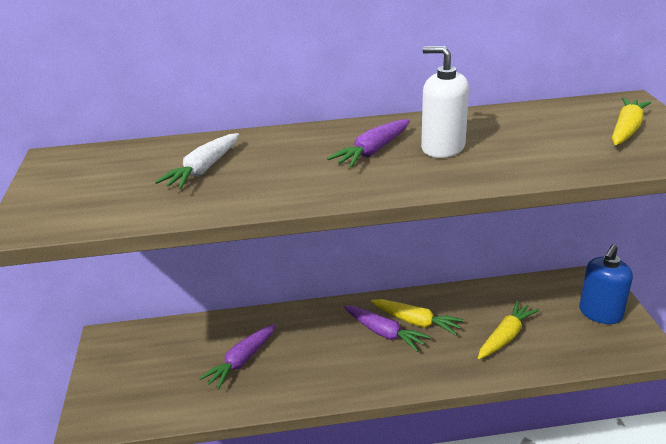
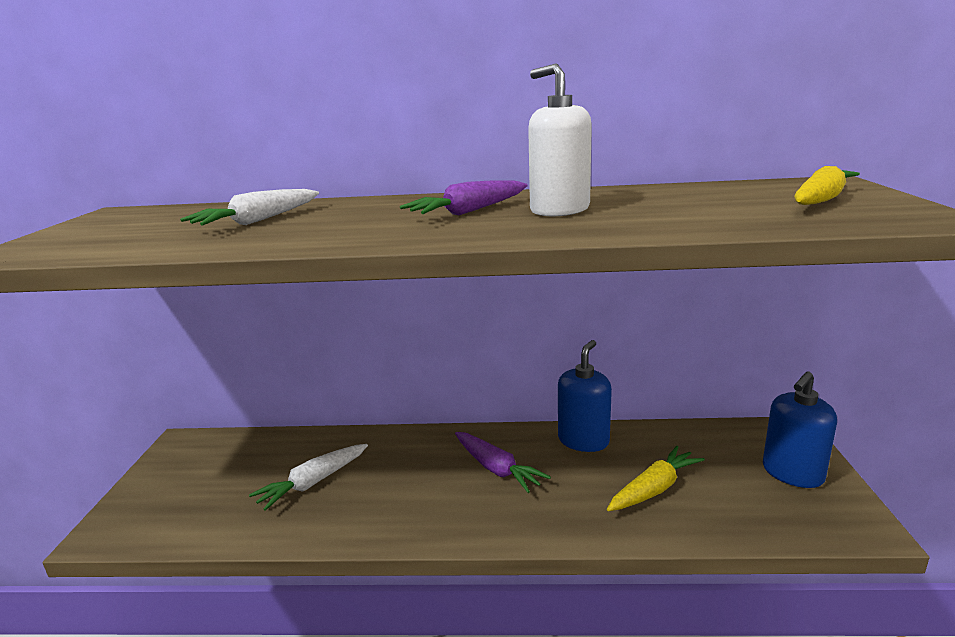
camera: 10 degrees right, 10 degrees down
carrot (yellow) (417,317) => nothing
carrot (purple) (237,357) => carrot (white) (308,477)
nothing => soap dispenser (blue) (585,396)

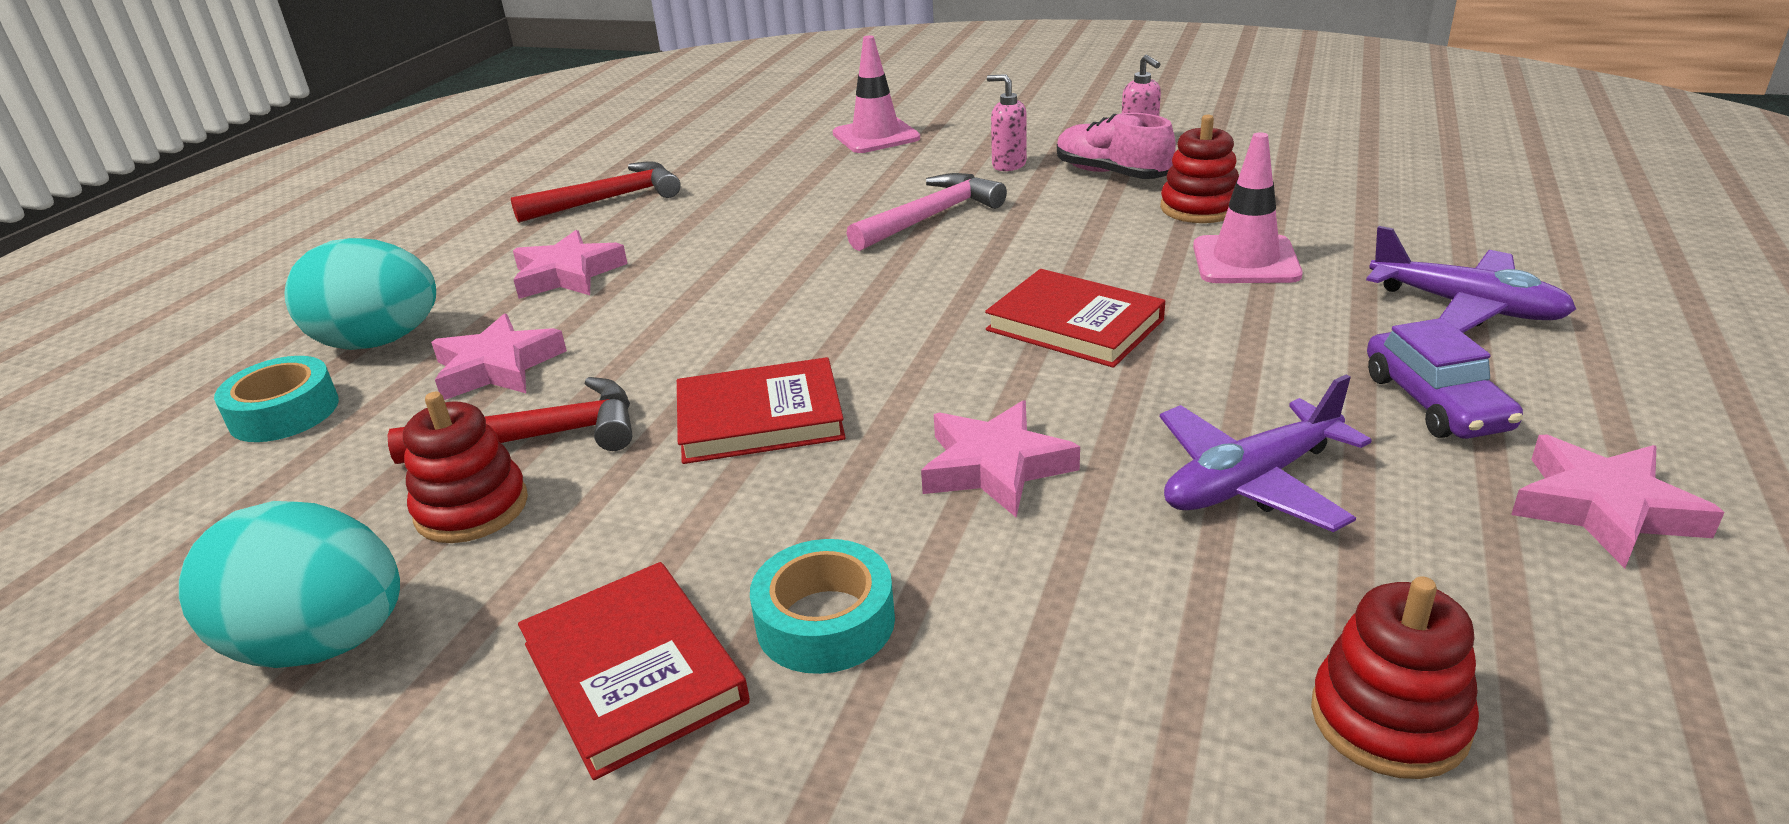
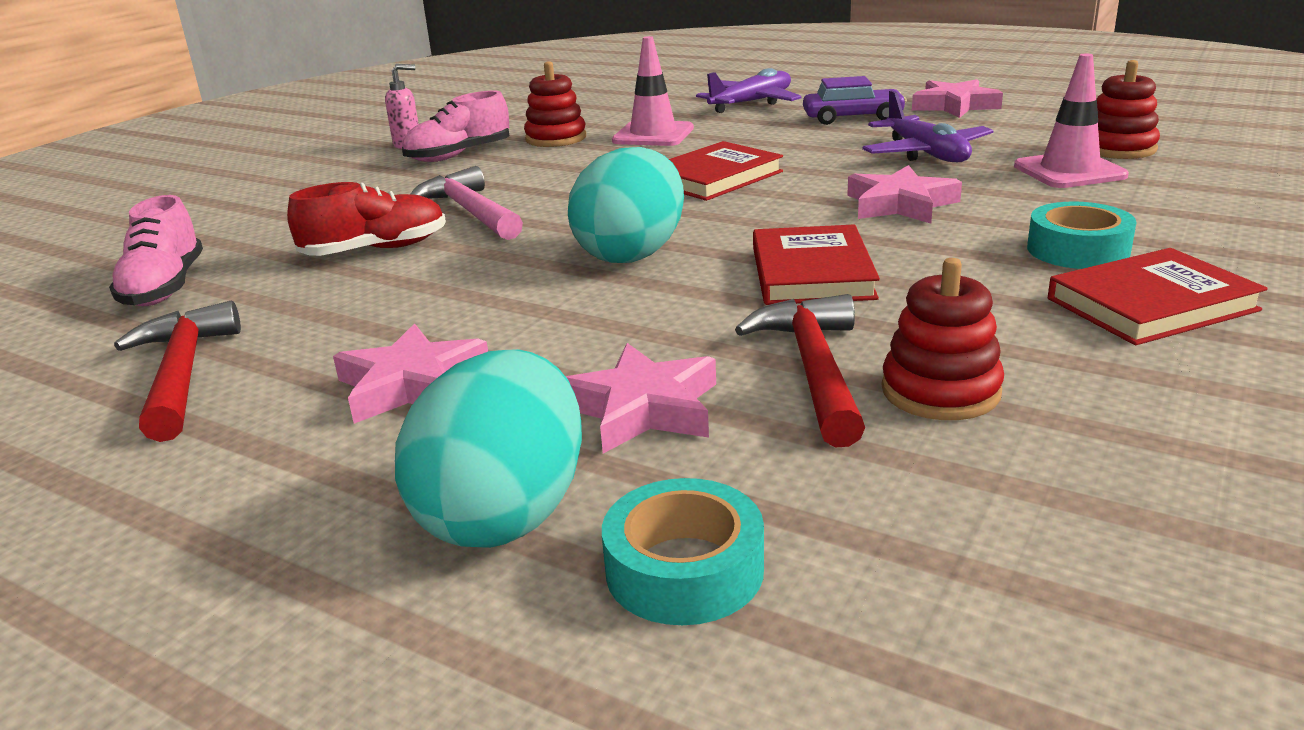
camera: 80 degrees left, 5 degrees down
traffic cone (pink) (876,94) => traffic cone (pink) (1071,121), moved
soap dispenser (pink) (1007,122) => nothing
egg (turquoise) (289,584) => egg (turquoise) (626,205), moved
nothing => shoe (red) (366,219)
nothing => shoe (pink) (156,250)

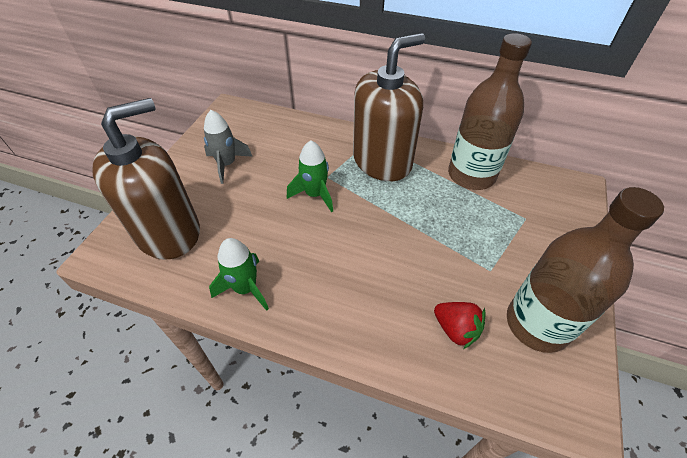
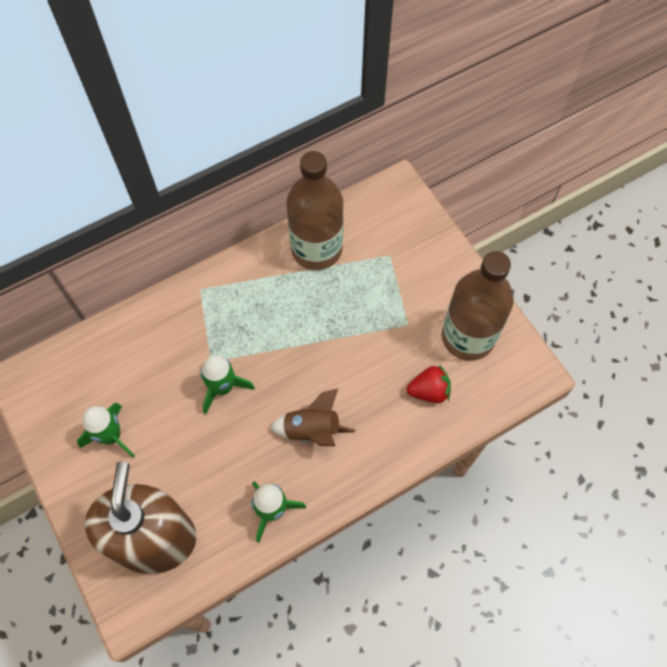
camera: 50 degrees left, 15 degrees up
soap dispenser (brown) (389,107) => nothing
rocket (grey) (228,147) => rocket (green) (106,430)
nothing => rocket (brown) (312,417)

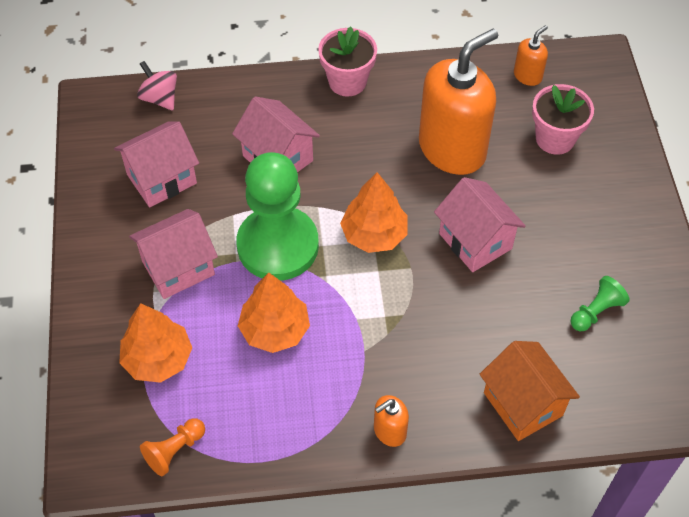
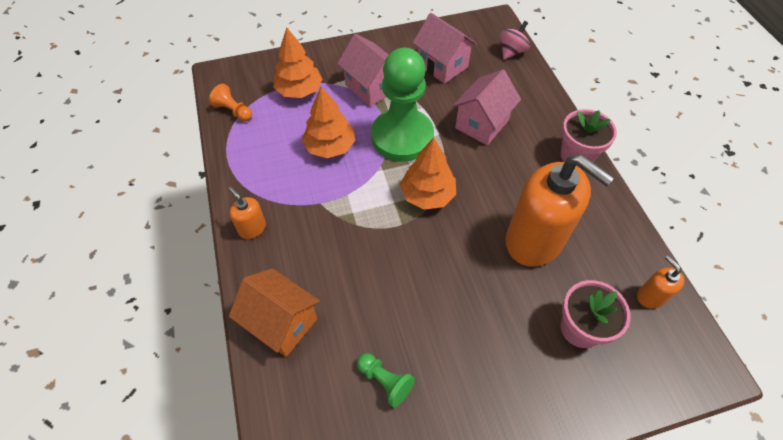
camera: 80 degrees right, 0 degrees up
soap dispenser (orange) (531,55) => soap dispenser (orange) (660,282), 150 degrees counterclockwise
house (pink) (480,224) => nothing
house (orange) (530,391) => house (orange) (274,312), 75 degrees clockwise

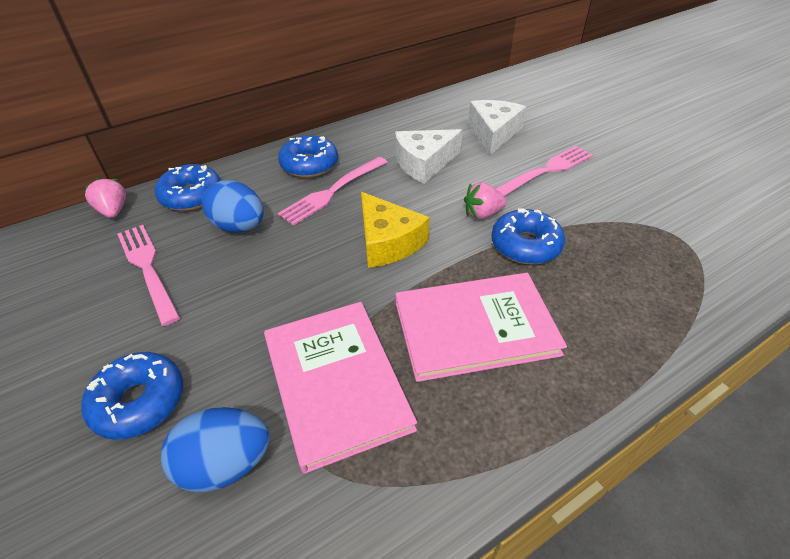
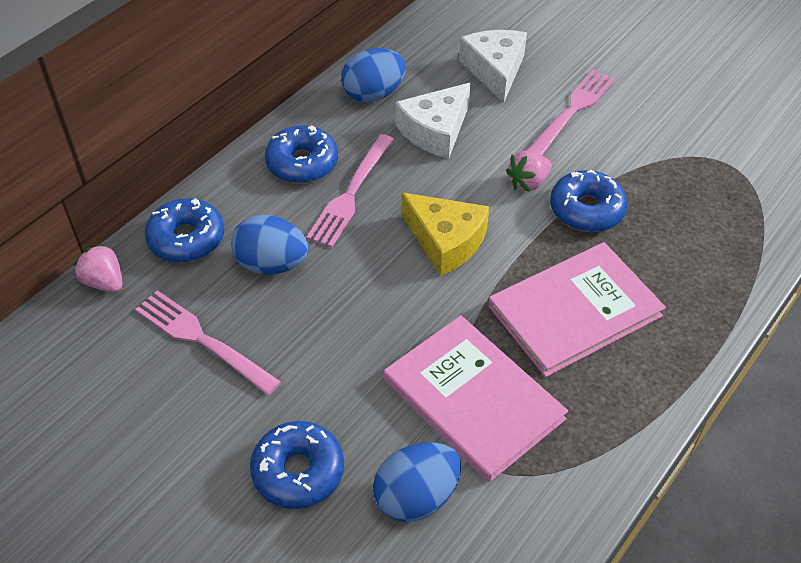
camera: 20 degrees left, 5 degrees up
nothing => egg (blue) (373,75)

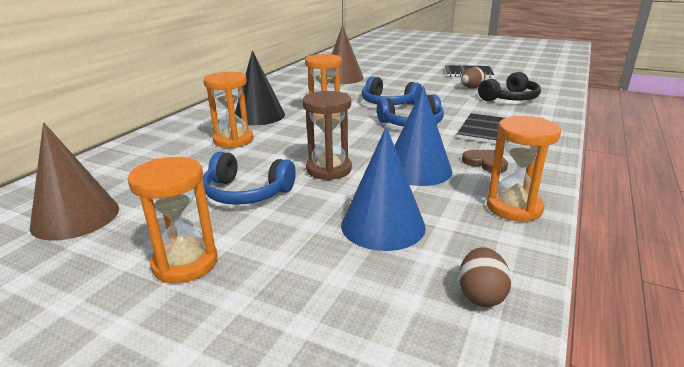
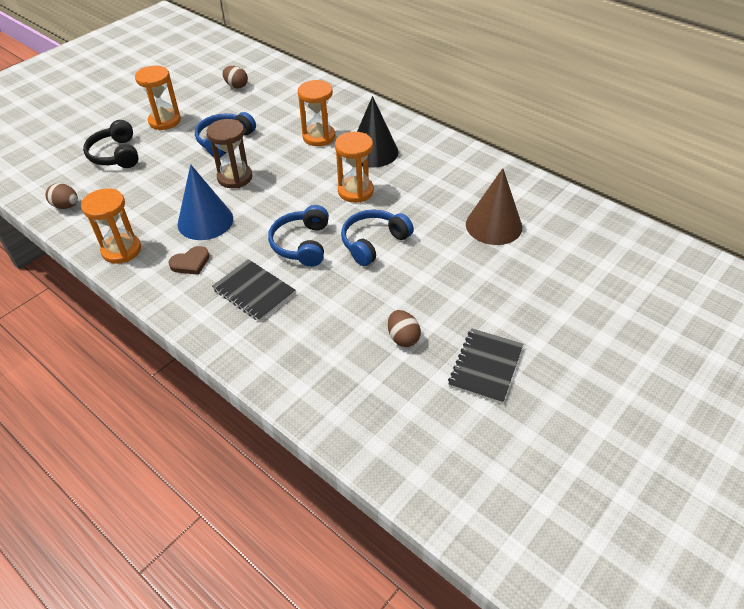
camera: 105 degrees right, 20 degrees up
headphones (black) (509,86) => headphones (black) (111,144), moved
cone (brown) (74,182) => egg (brown) (235,77)
cone (blue) (383,189) => nothing

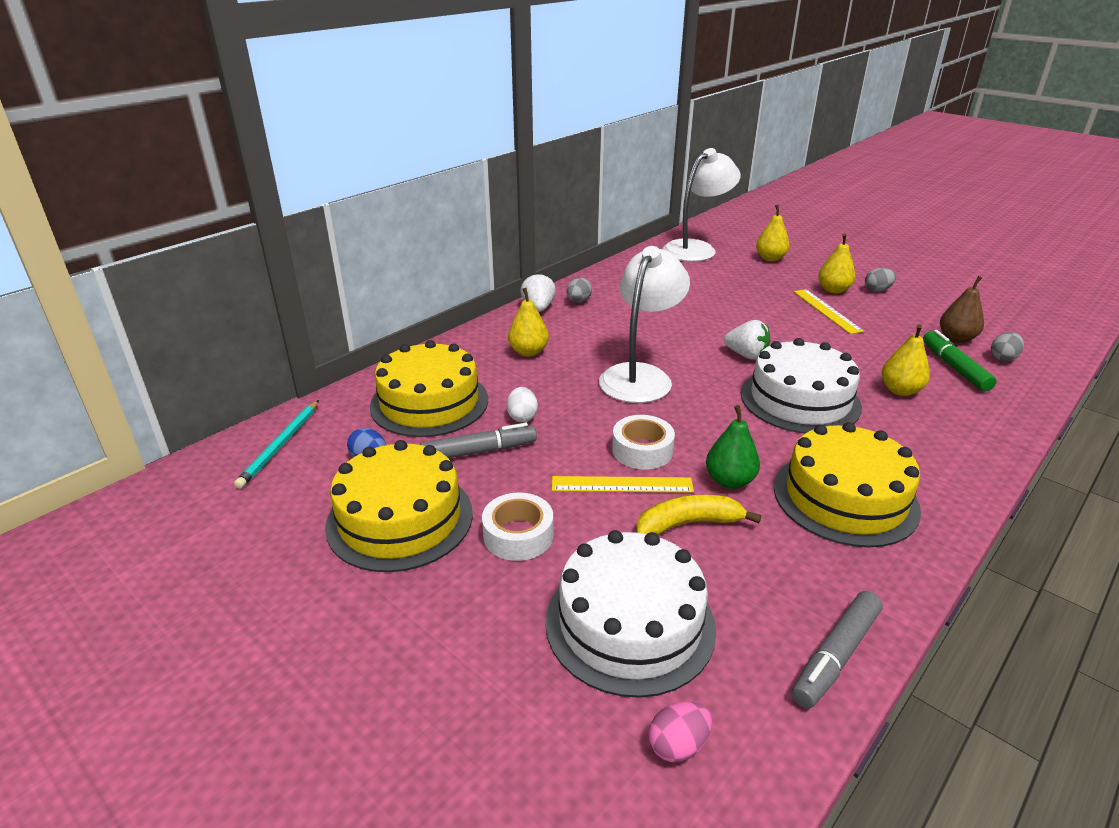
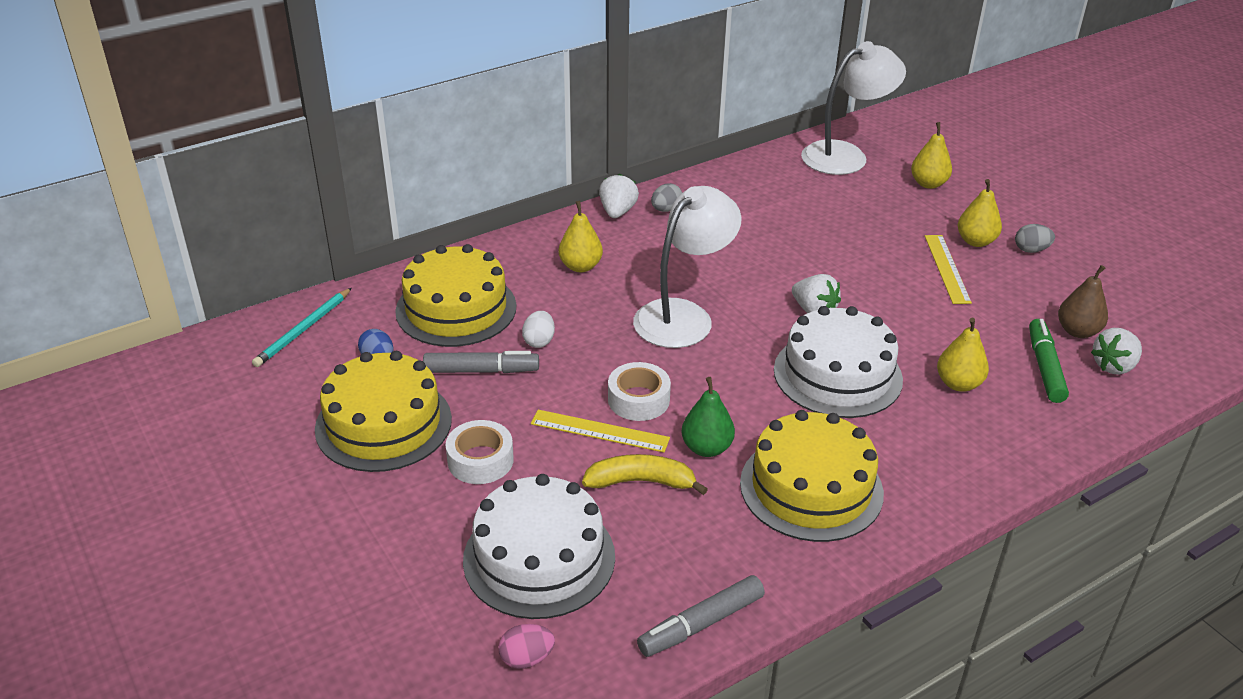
camera: 15 degrees right, 5 degrees up
egg (grey) (1007,346) => strawberry (white) (1116,351)

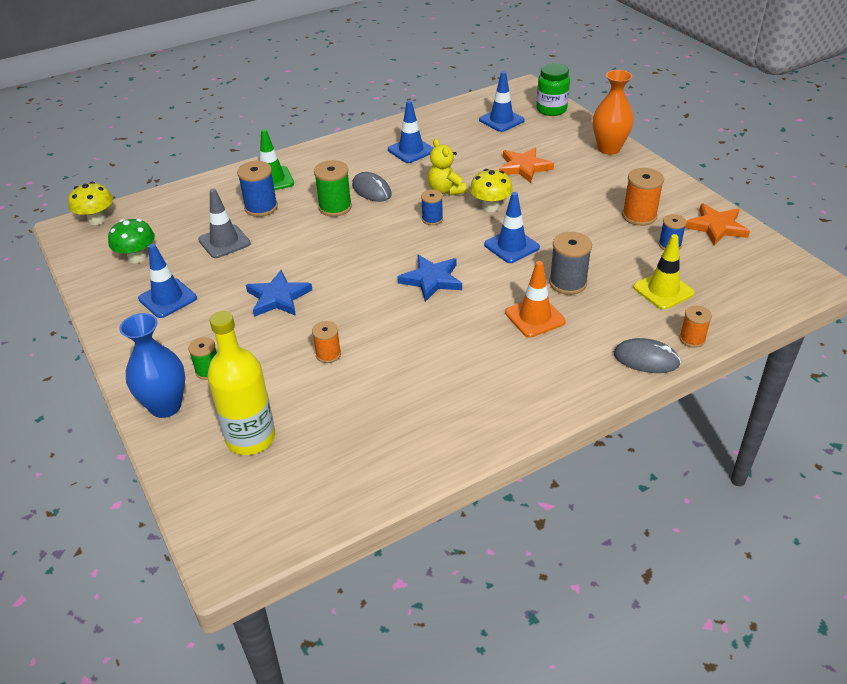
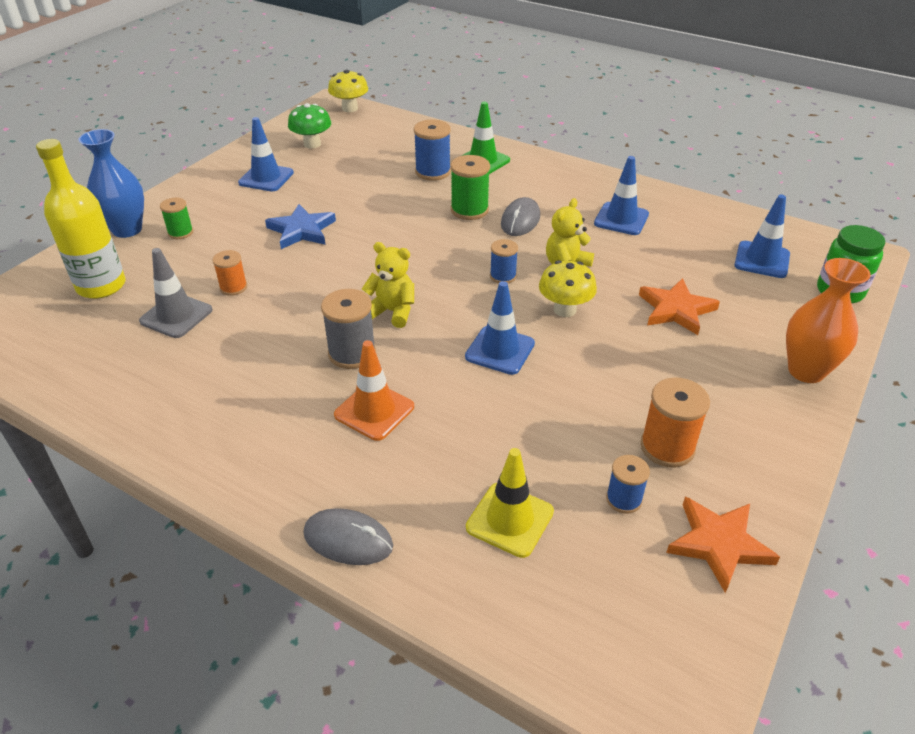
camera: 60 degrees right, 0 degrees up
traffic cone (grey) (224,223) => traffic cone (grey) (175,293), moved
spool (grey) (570,263) => spool (grey) (348,329), moved
star (blue) (429,278) => teddy bear (yellow) (388,285)
spool (orange) (695,327) => nothing
mouse (grey) (647,355) => mouse (grey) (348,536), 60 degrees counterclockwise

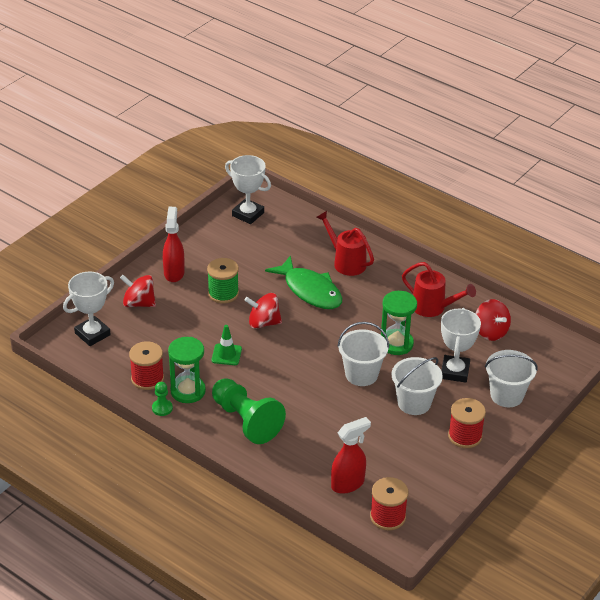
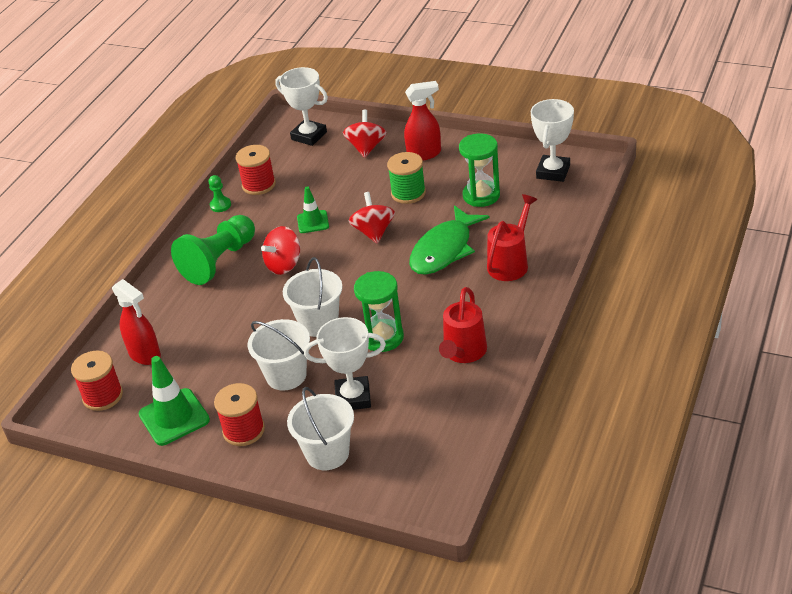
camera: 80 degrees right, 0 degrees up
spinning top (red) (493,320) => spinning top (red) (280,250), moved
hourglass (green) (187,370) => hourglass (green) (479,170), moved
nothing => traffic cone (green) (174,401)

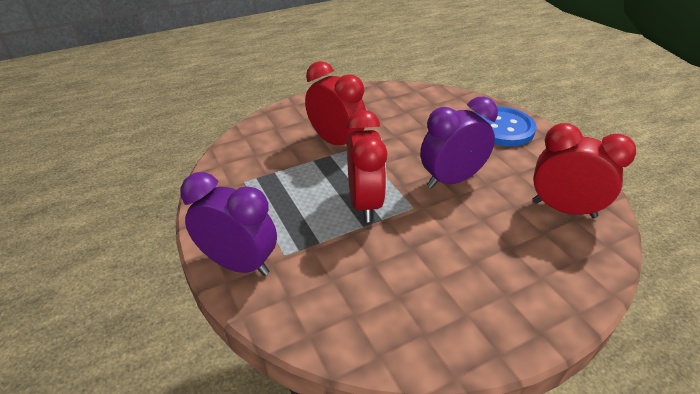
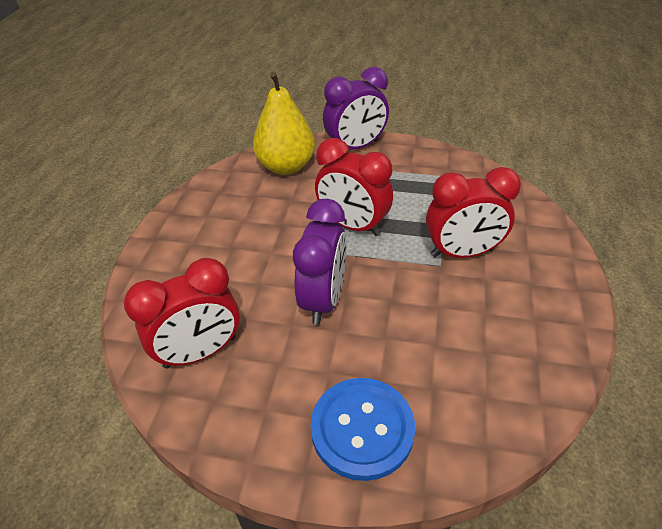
camera: 130 degrees right, 5 degrees up
nothing => pear (yellow) (284,123)

